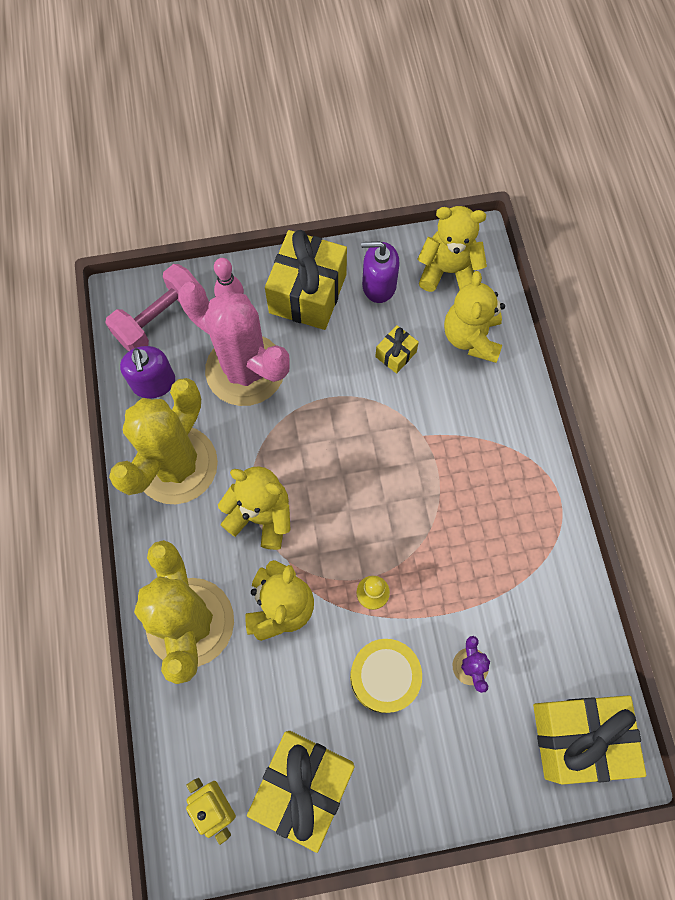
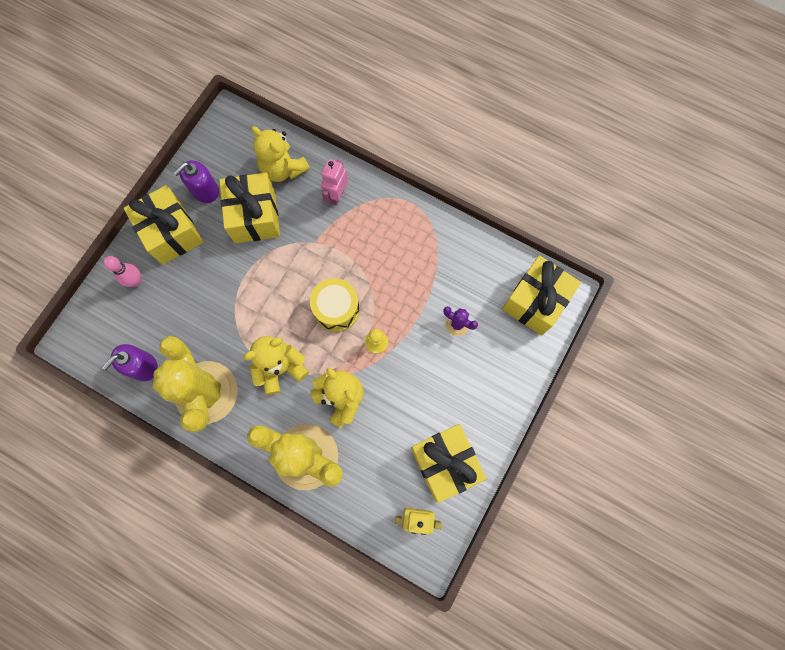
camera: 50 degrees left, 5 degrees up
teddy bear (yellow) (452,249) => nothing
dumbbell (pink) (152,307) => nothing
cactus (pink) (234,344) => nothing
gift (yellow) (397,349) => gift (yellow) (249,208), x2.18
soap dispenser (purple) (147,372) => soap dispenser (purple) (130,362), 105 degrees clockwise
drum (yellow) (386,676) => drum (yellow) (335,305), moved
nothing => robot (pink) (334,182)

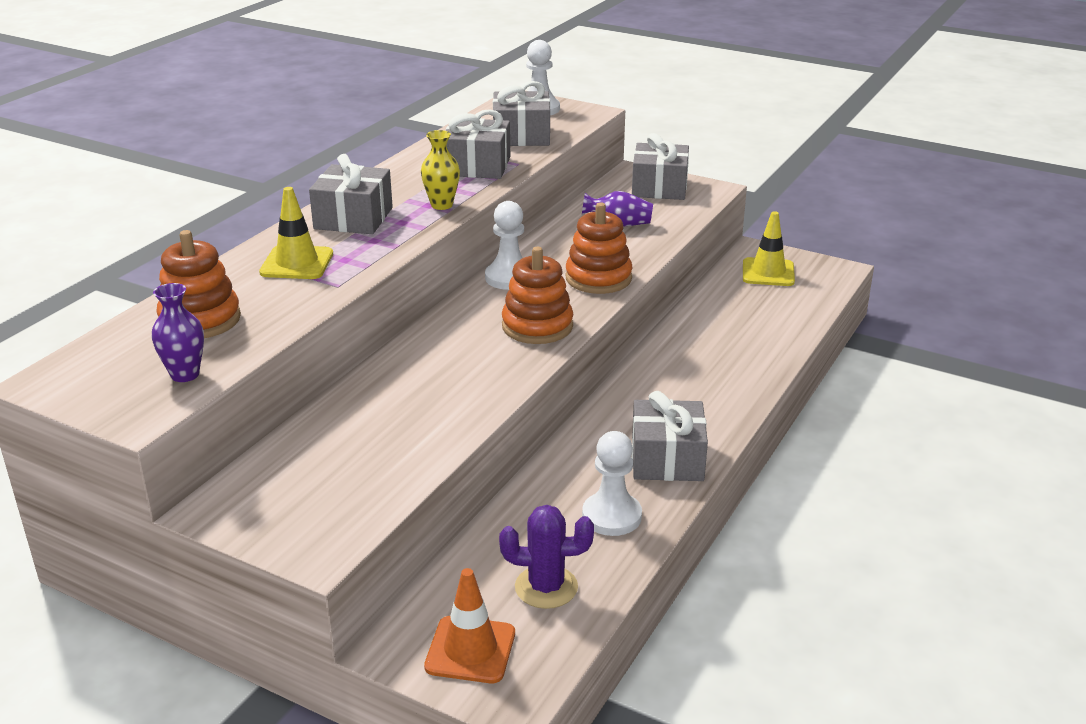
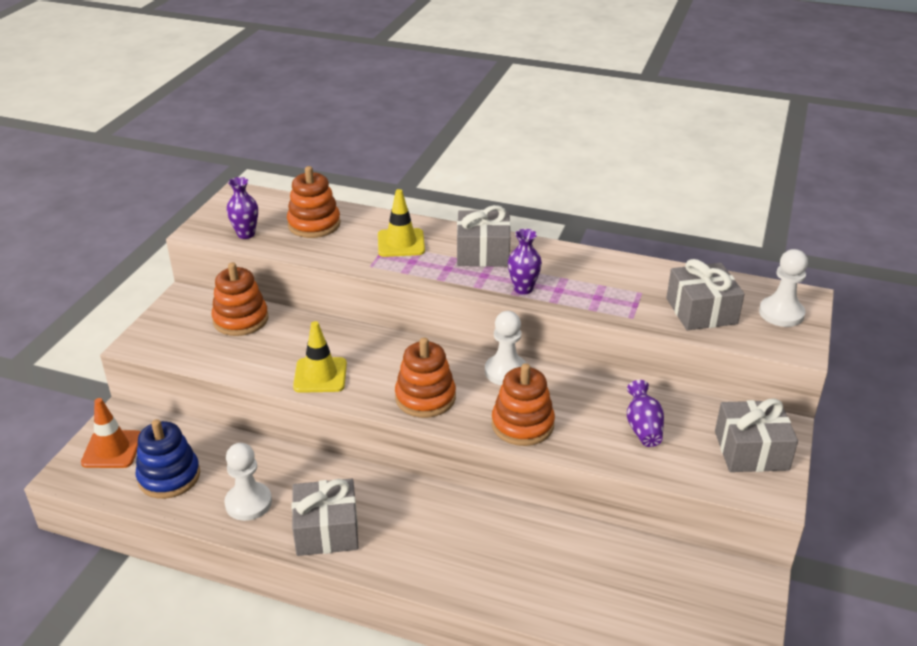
camera: 80 degrees right, 5 degrees up
gift (grey) (478,144) => nothing
vase (yellow) (440,170) => vase (purple) (525,262)
traffic cone (yellow) (769,248) => traffic cone (yellow) (320,357), moved
cactus (purple) (546,557) => stacking toy (blue) (168,459)
nothing => stacking toy (orange) (239,299)

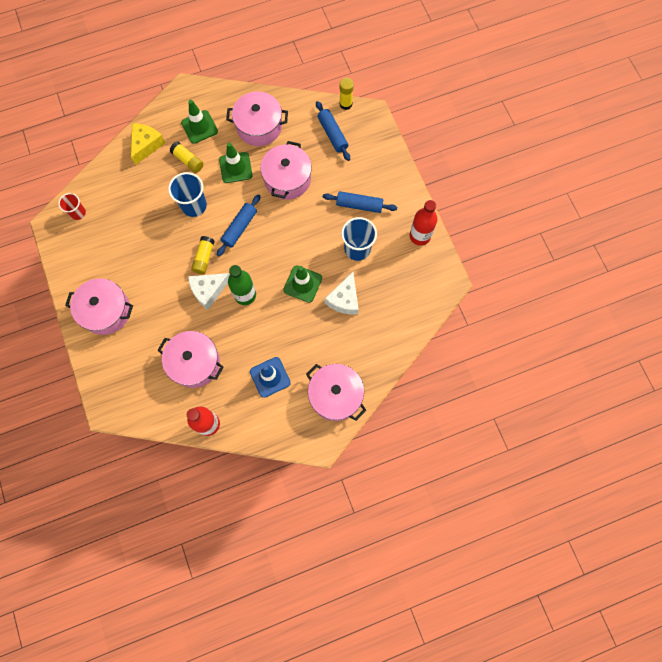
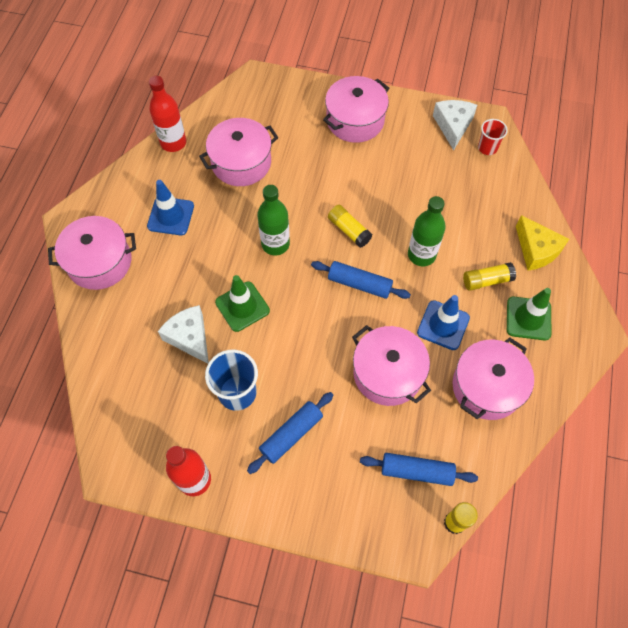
camera: 125 degrees right, 10 degrees down
traffic cone (green) (236,163) => traffic cone (blue) (443,322)
cup (blue) (187,194) => bottle (green) (427,231)
rolling pin (blue) (239,225) => rolling pin (blue) (361,280), 45 degrees counterclockwise
cheese (white) (209,291) => cheese (white) (455,125), moved

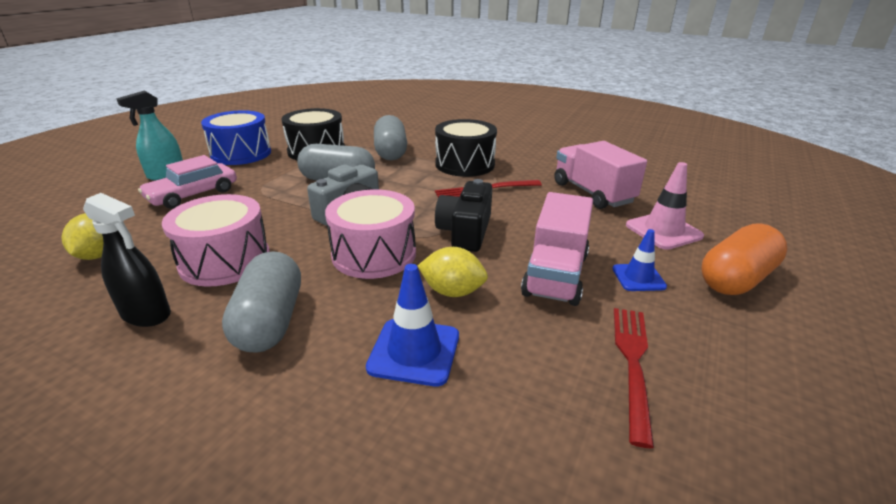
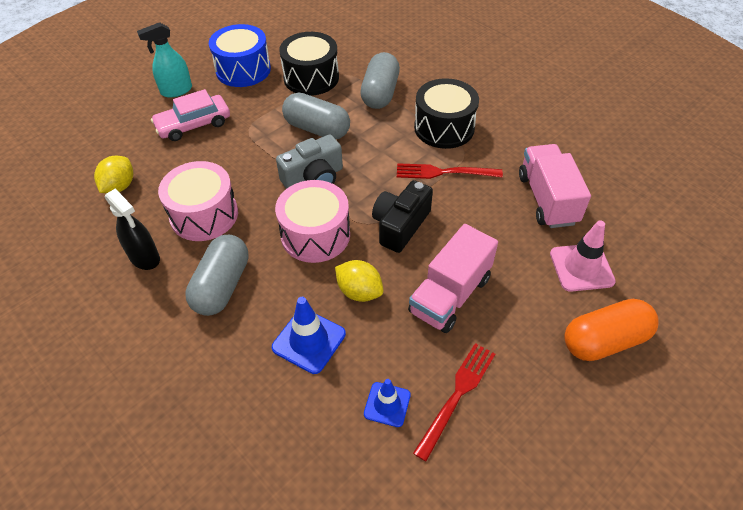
camera: 20 degrees right, 20 degrees up
traffic cone (blue) (639,260) => traffic cone (blue) (387,403), moved

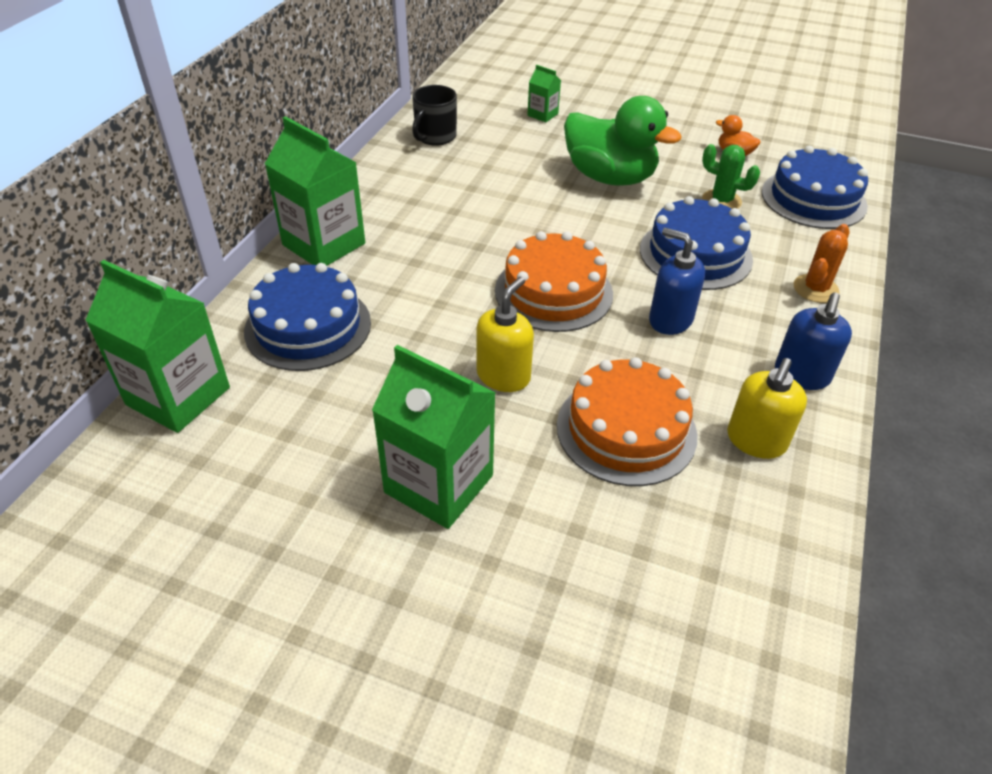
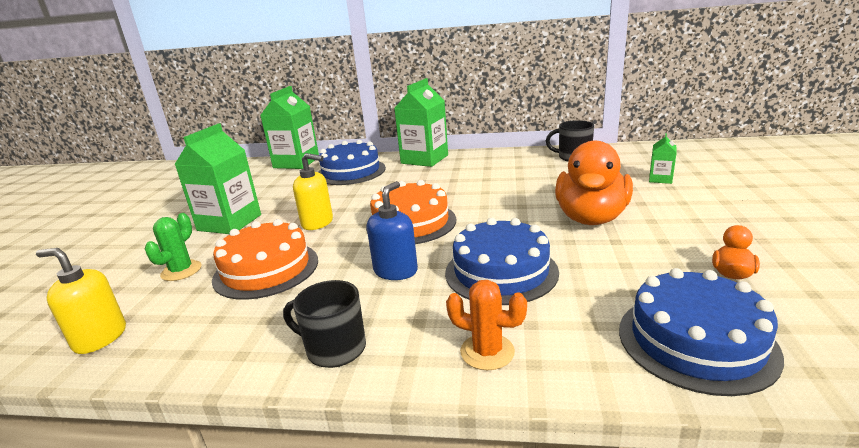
camera: 80 degrees right, 20 degrees down
duck (green) (623,140) => duck (orange) (594,183)
cactus (green) (731,176) => cactus (green) (173,247), moved
soap dispenser (blue) (813,341) => mug (black) (324,324)
soap dispenser (yellow) (767,408) => soap dispenser (yellow) (81,301), moved

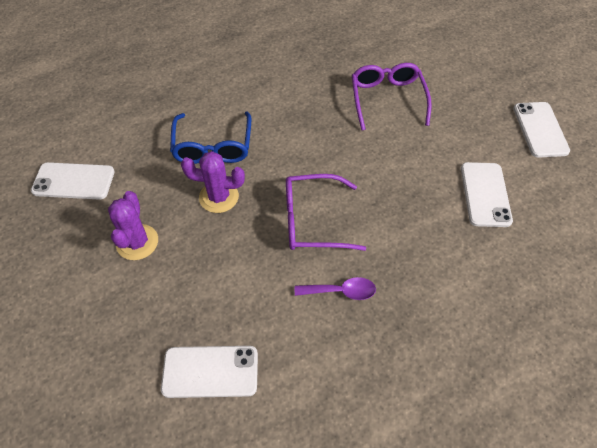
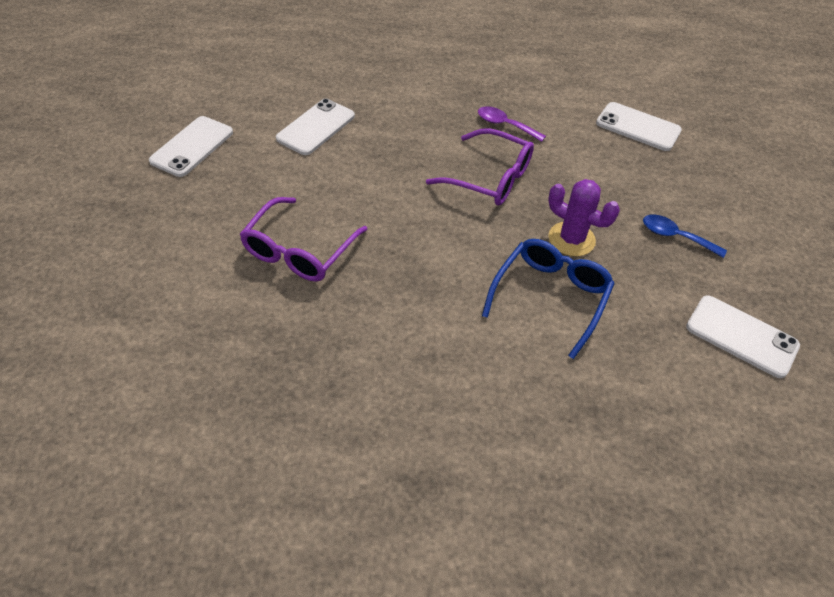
camera: 150 degrees left, 5 degrees down
cactus (purple) (133,225) => spoon (blue) (685,236)

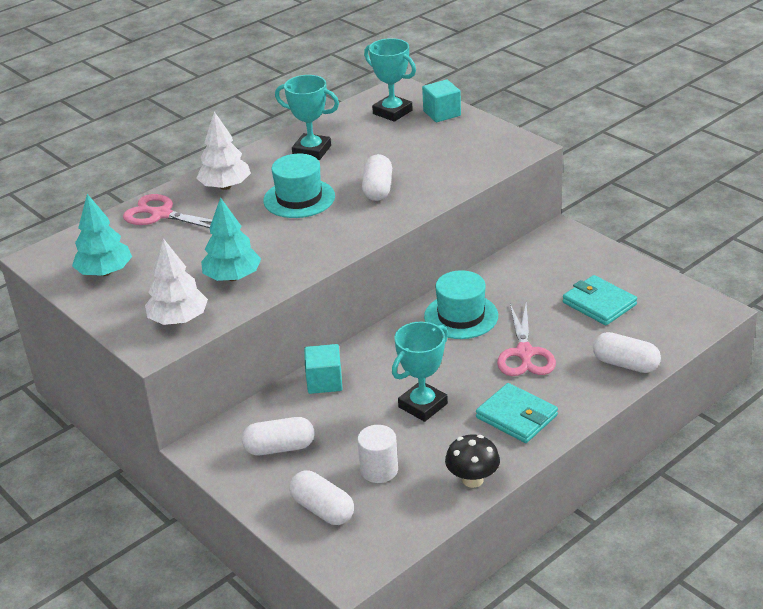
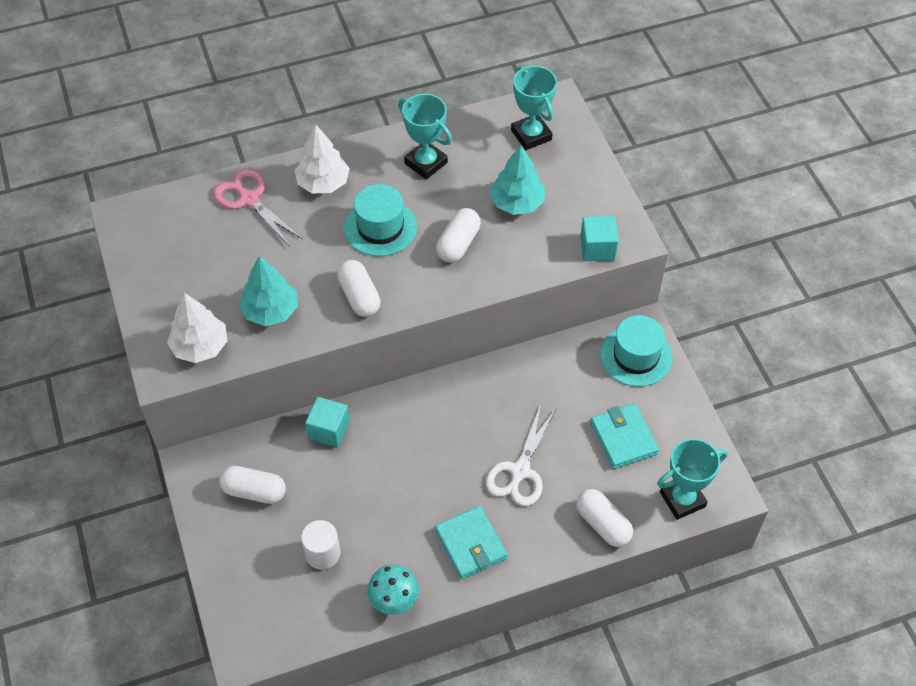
camera: 20 degrees right, 20 degrees up
cube (turquoise) (441,101) => cube (turquoise) (599,238), moved
tree (turquoise) (102,235) => tree (turquoise) (517,180), moved
hat (turquoise) (461,304) => hat (turquoise) (636,351), moved
scissors (pink) (526,339) => scissors (white) (521,455)
trophy (turquoise) (420,371) => trophy (turquoise) (692,479), moved
mushroom (black) (472,461) => mushroom (turquoise) (393,590)
capsule (white) (322,497) => capsule (white) (359,288), moved

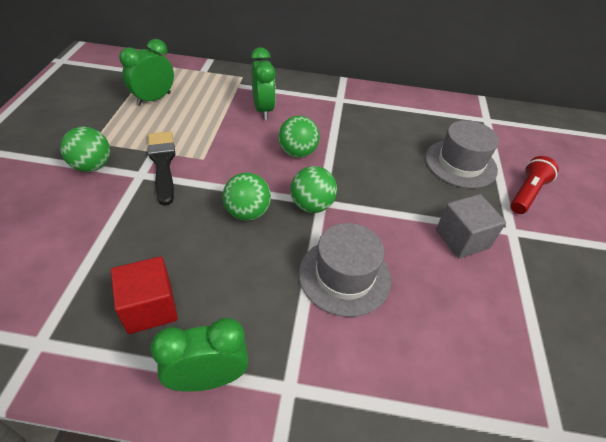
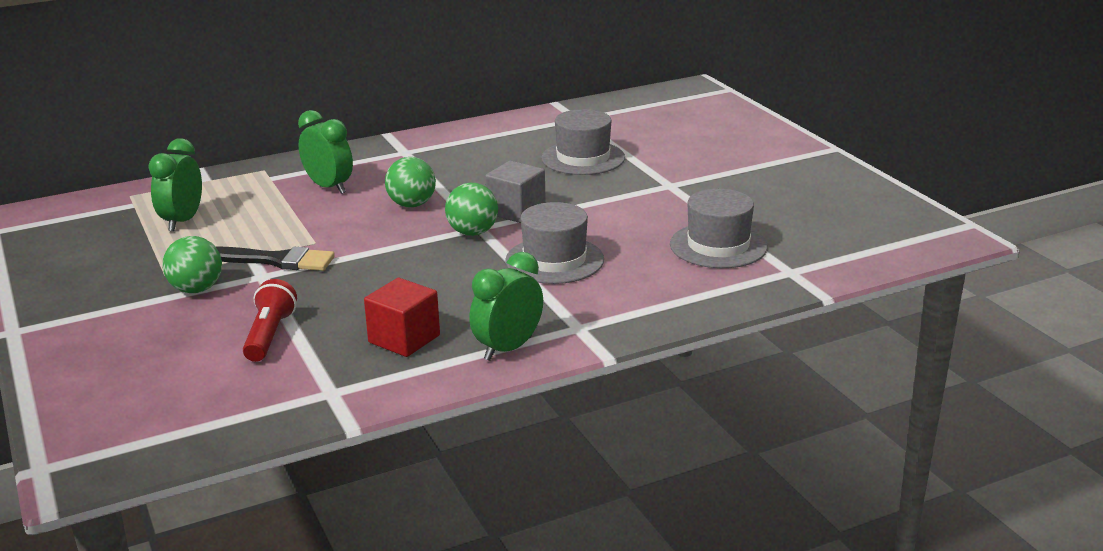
camera: 30 degrees left, 20 degrees down
brush (black) (161,168) => brush (black) (275,258), 150 degrees clockwise
flashlight (red) (534,185) => flashlight (red) (270,320), moved
ball (green) (247,196) => nothing
cube (grey) (471,226) => cube (grey) (515,192), moved
nothing => hat (grey) (719,228)

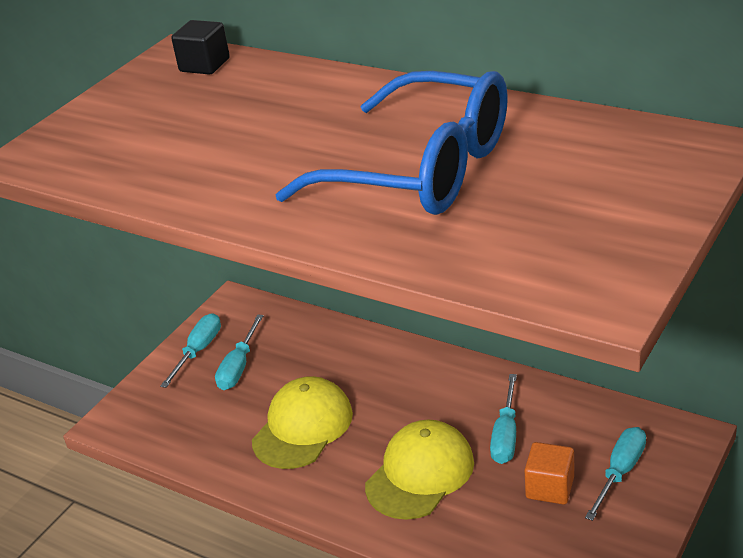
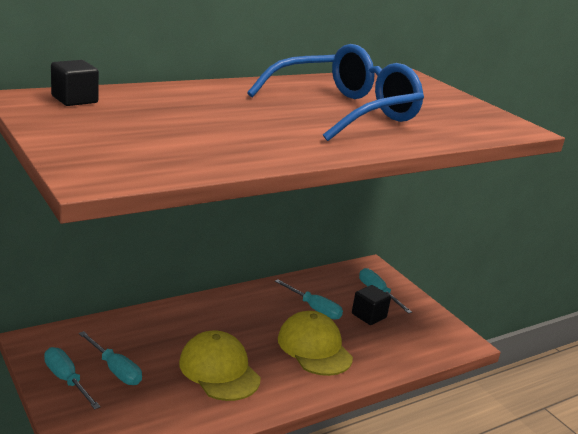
camera: 70 degrees left, 10 degrees down
cube (orange) (549,473) => cube (black) (371,305)

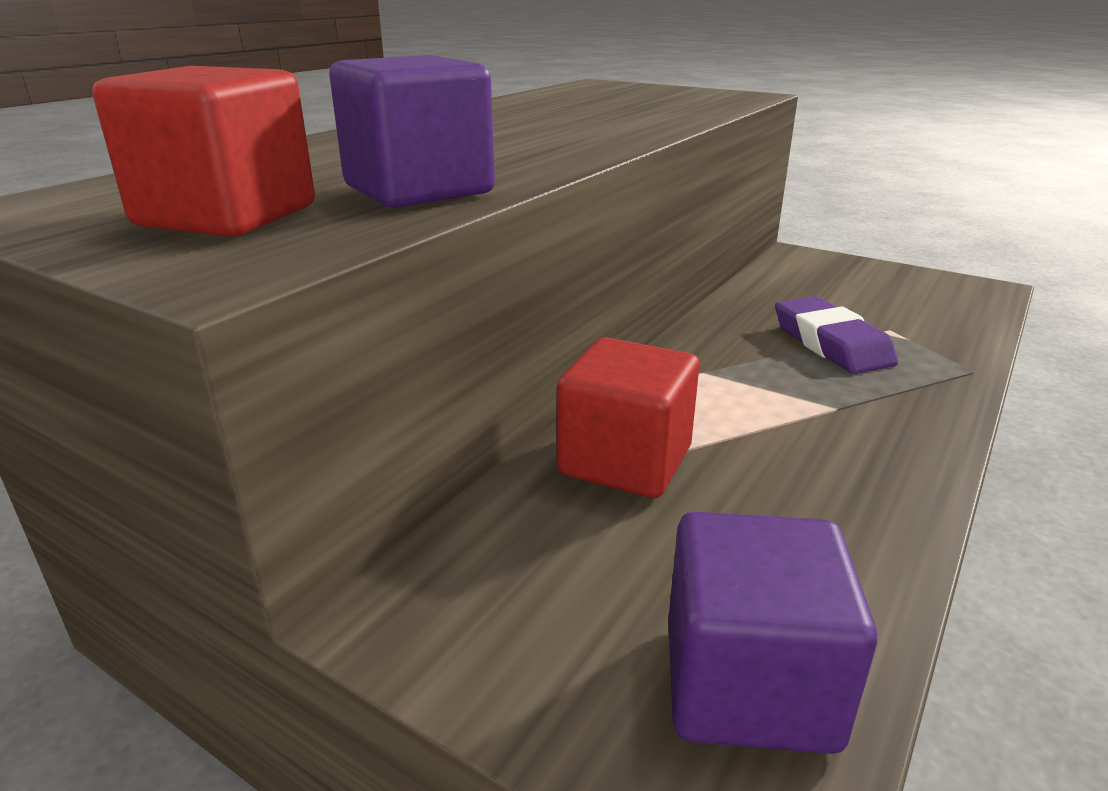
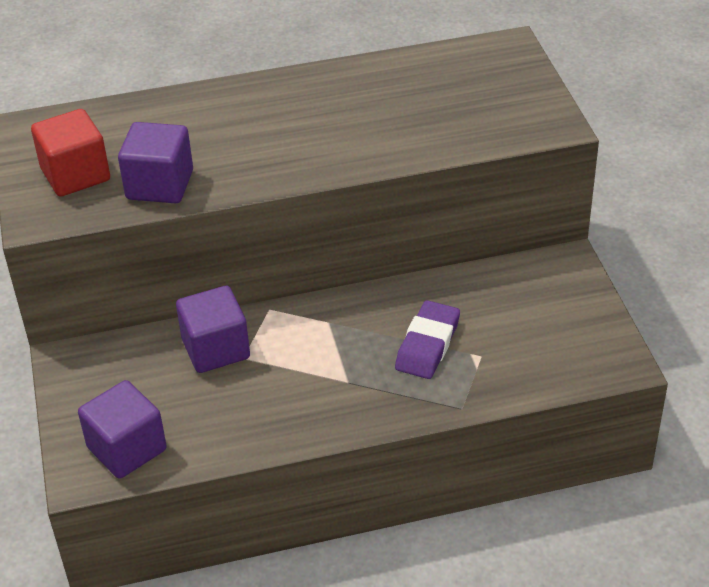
camera: 45 degrees right, 15 degrees up
cube (red) (628,417) => cube (purple) (213,329)

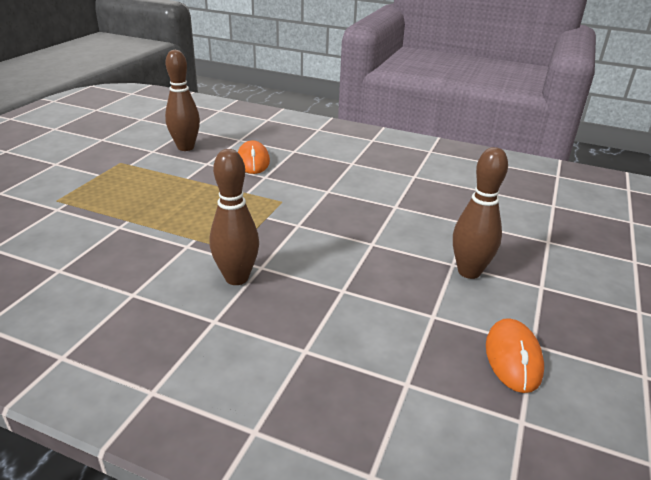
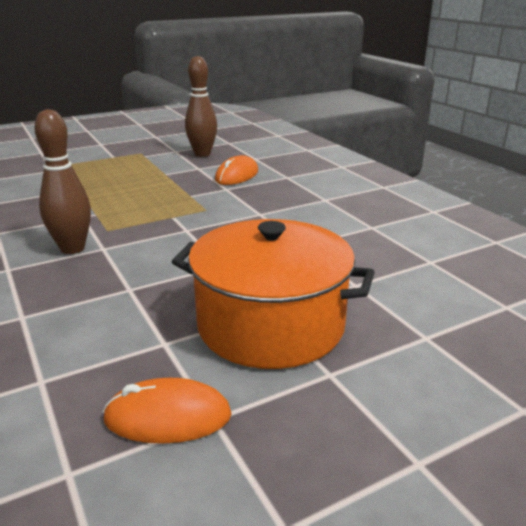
camera: 40 degrees right, 5 degrees down
bowling pin (brown) (480,213) => pot (orange) (273,294)
mouse (orange) (515,355) => mouse (orange) (167,411), 45 degrees clockwise

